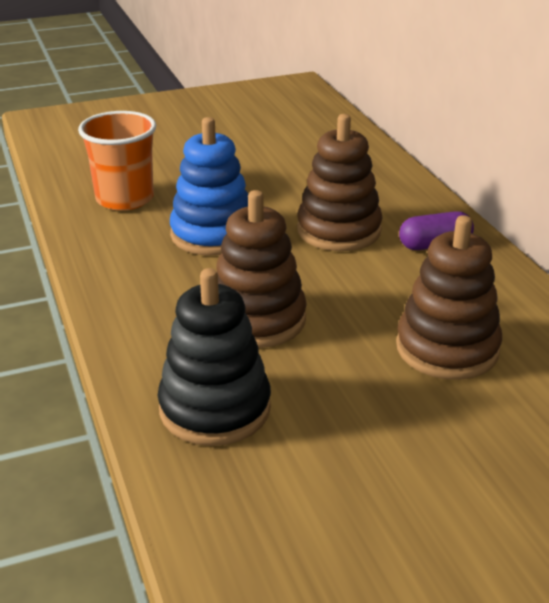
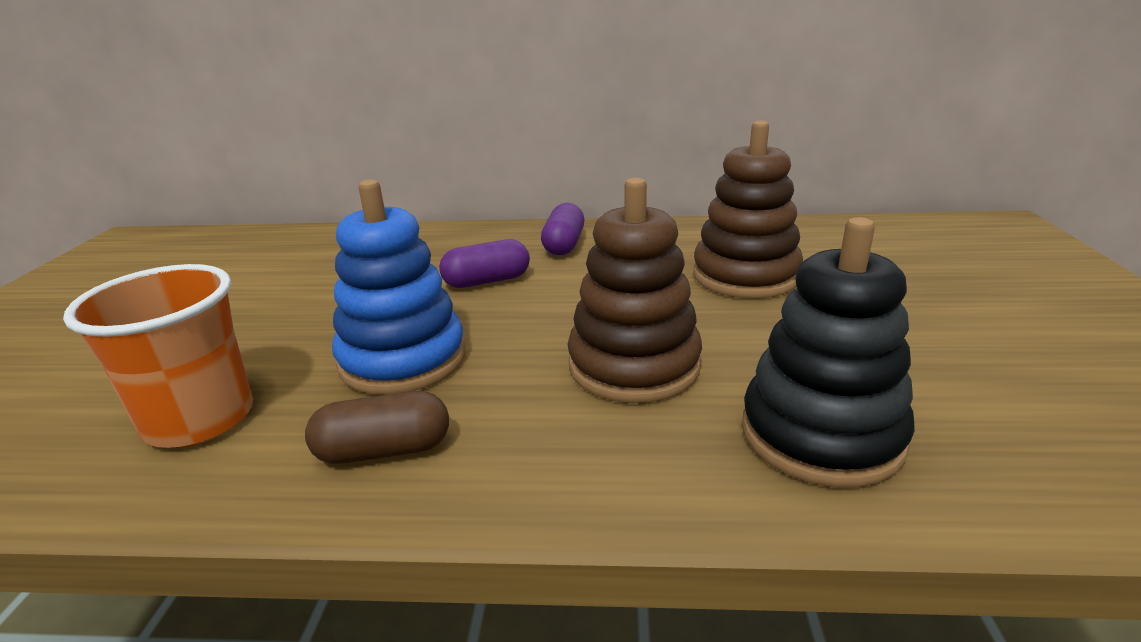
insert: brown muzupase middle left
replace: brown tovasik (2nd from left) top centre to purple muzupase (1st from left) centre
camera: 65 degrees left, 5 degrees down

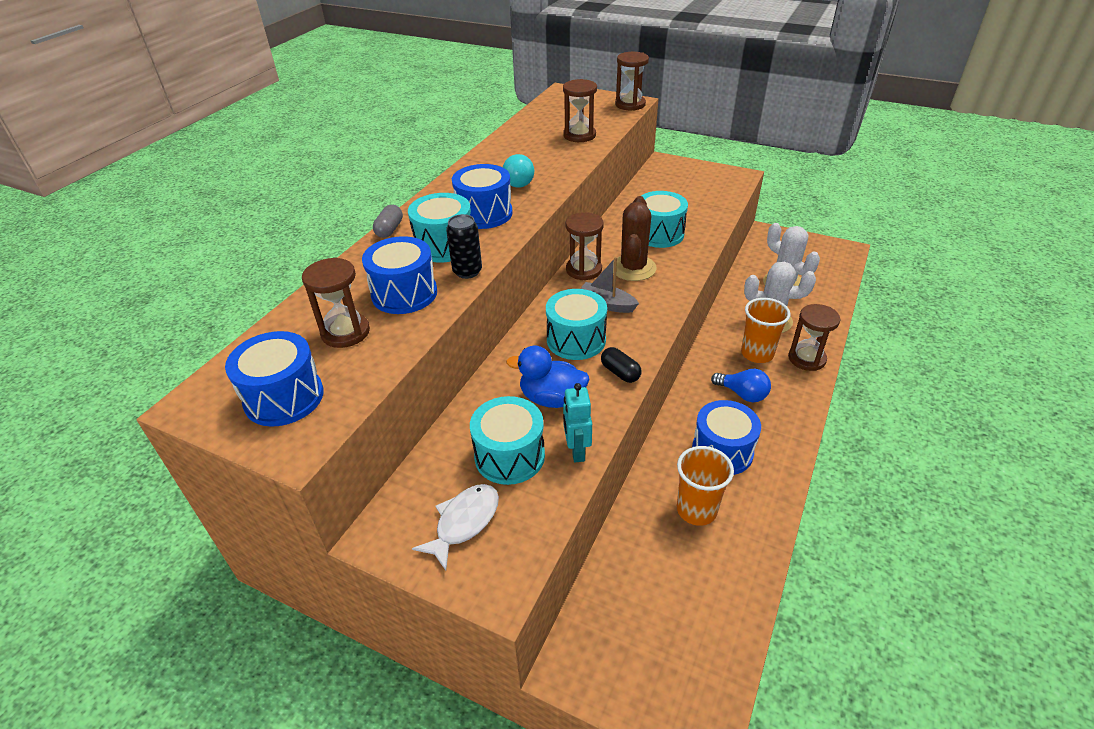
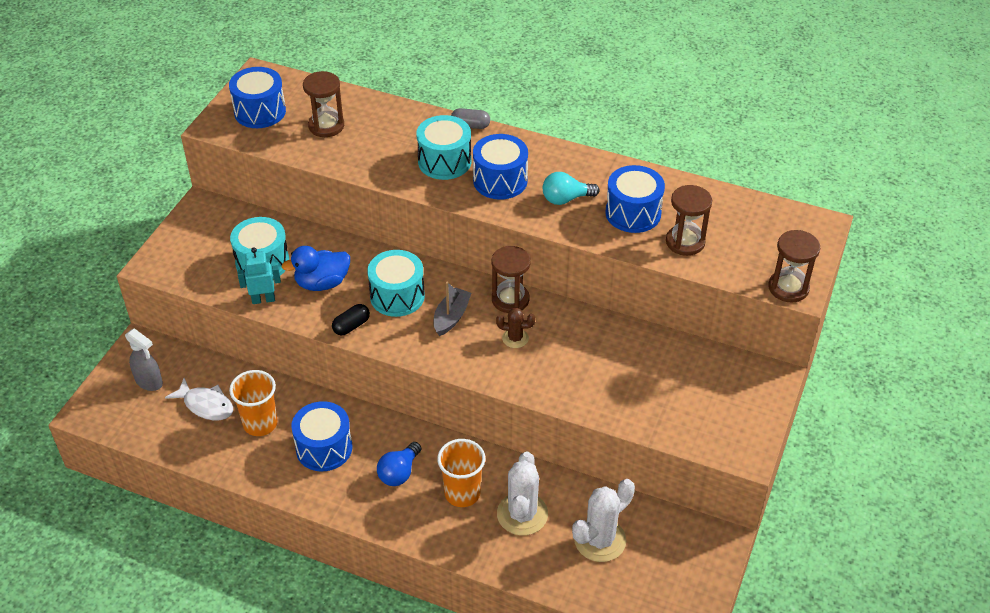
delete: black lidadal centre; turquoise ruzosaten (4th from left) top centre; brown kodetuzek (5th from left) middle right
insert: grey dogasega middle left
move: blue ruzosaten (2nd from left in the first image) centre to blue ruzosaten (4th from left) top centre; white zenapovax bottom centre to middle left
rotate: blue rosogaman centre = middle left 120 degrees counterclockwise
resize: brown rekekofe top centre = centre x0.54
camera: 85 degrees right, 5 degrees up

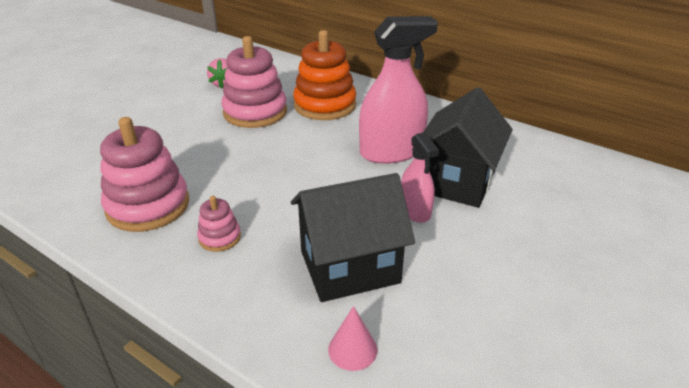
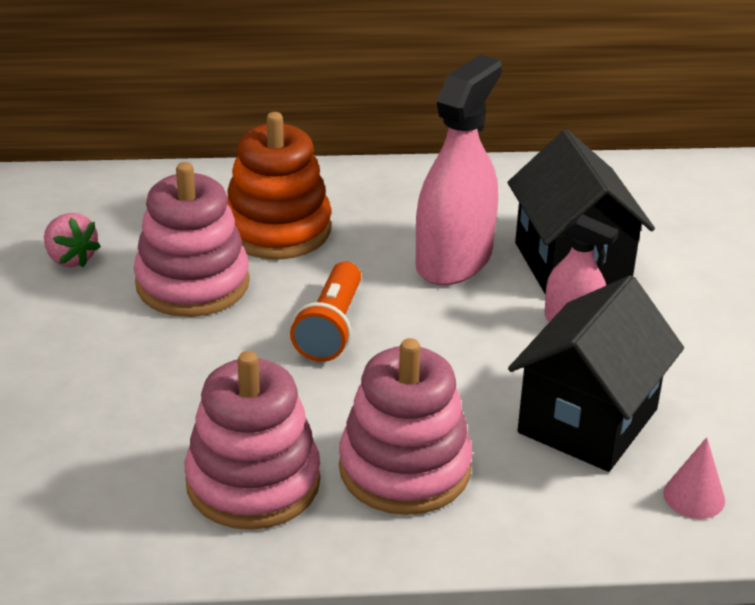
insert: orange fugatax centre
resize: pink tovasik (2nd from left in the first image) middle left = bottom centre x2.07
camera: 40 degrees left, 0 degrees up

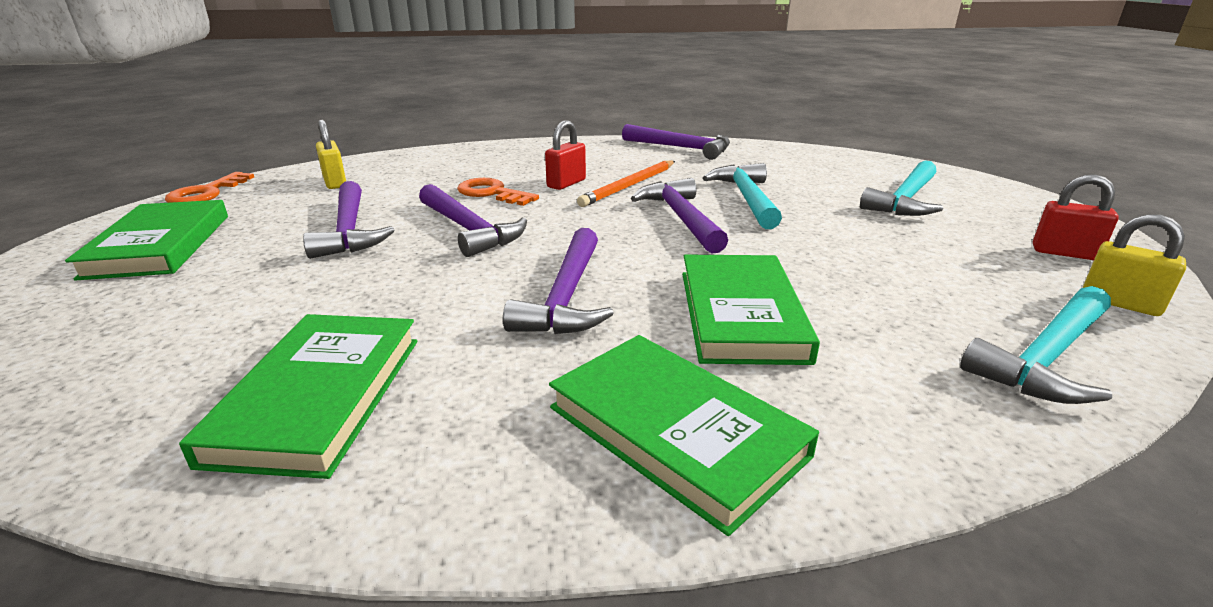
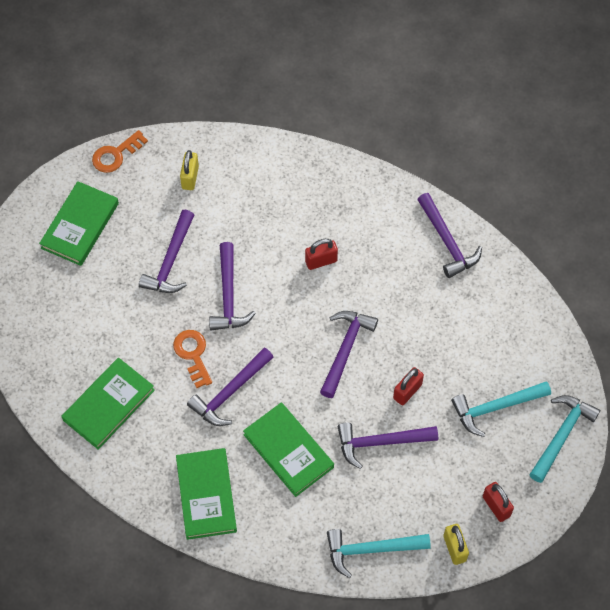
delete: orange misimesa top centre
insert: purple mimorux (5th from left) bottom centre; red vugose (2nd from left) middle right
move: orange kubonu (2nd from left) top centre to middle left; turquoise mimorux (1st from left in the first image) top centre to turquoise mimorux (3rd from left) bottom right
rotate: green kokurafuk (4th from left) centre = bottom centre 75 degrees counterclockwise
camera: 35 degrees right, 35 degrees up

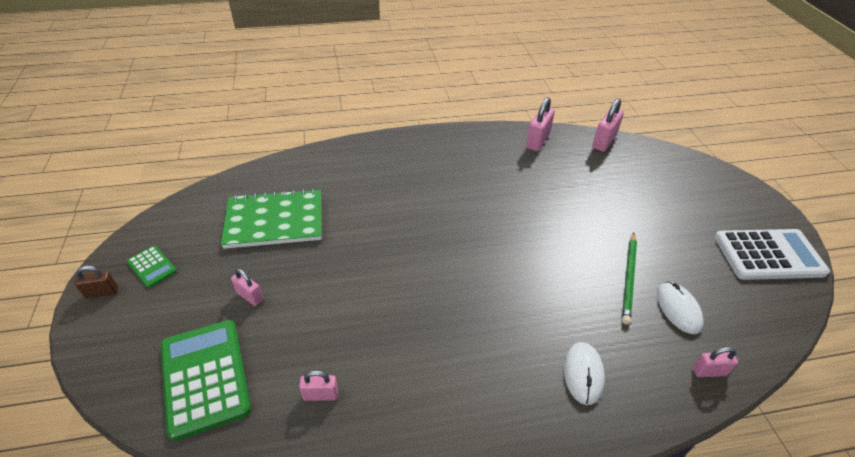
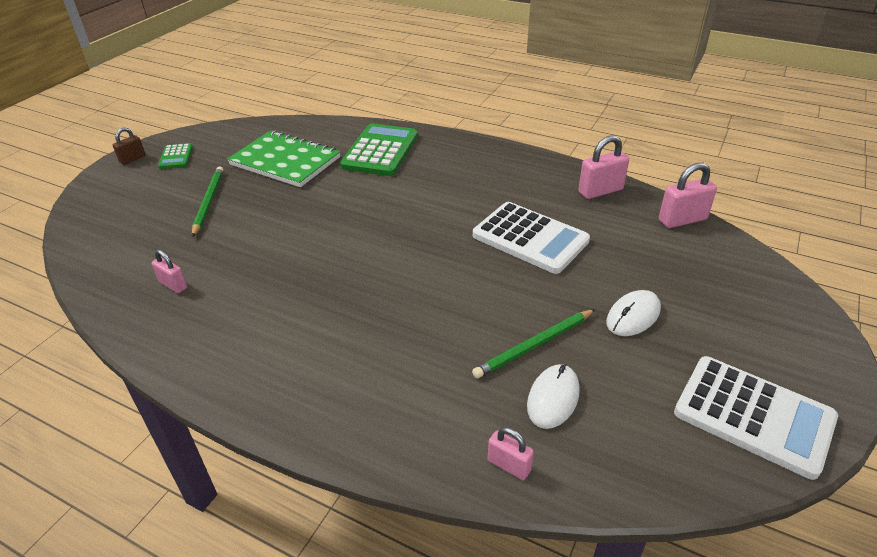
insert: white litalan (1st from left) centre
move: green litalan (2nd from left) bottom left to top centre; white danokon (1st from left in the first image) bottom right to white danokon (2nd from left) middle right
replace: pink vugose (1st from left) middle left to green misimesa (1st from left) middle left
rotate: brown vugose middle left = top left 75 degrees counterclockwise
camera: 40 degrees right, 5 degrees down

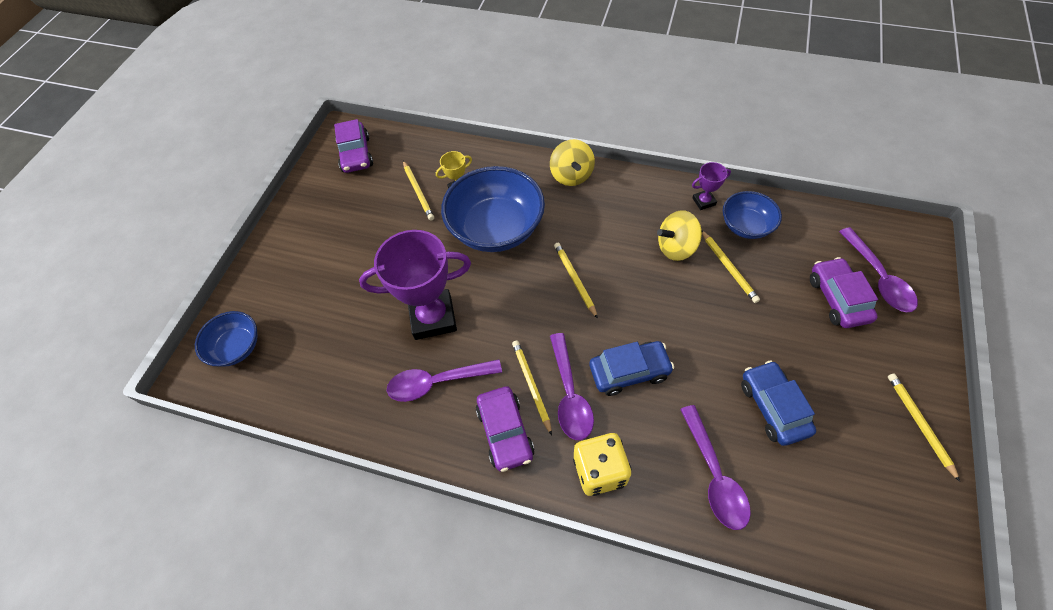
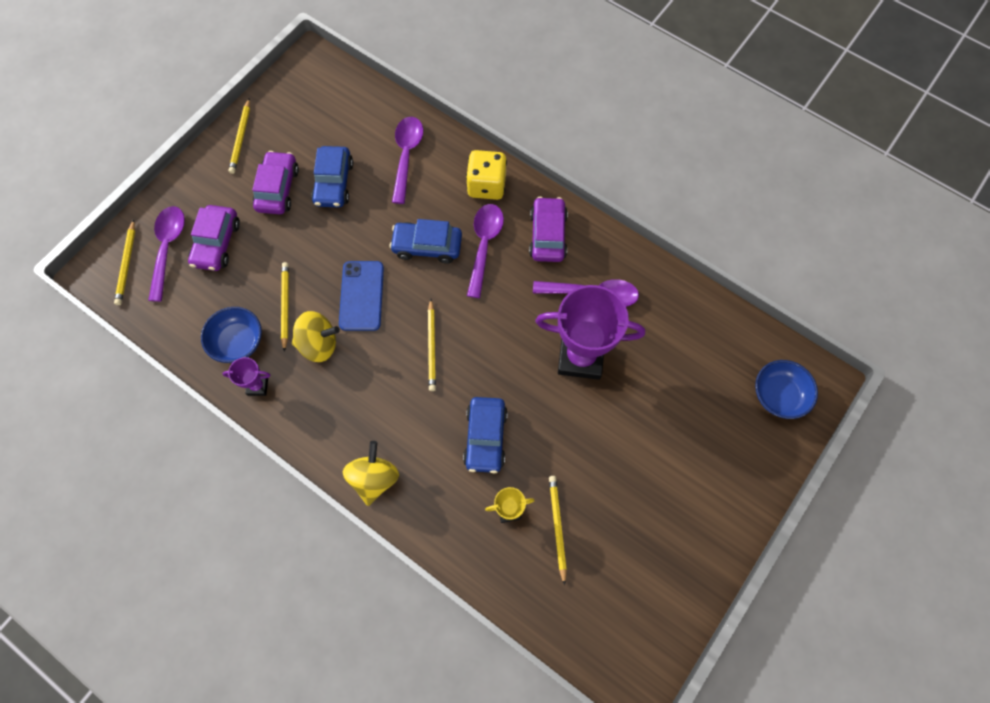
insert: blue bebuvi centre
move: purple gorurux (1st from left in the first image) top centre to purple gorurux (2nd from left) top left; yellow misimesa (2nd from left in the first image) centre to yellow misimesa (1st from left) middle left
replace: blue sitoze (2nd from left) centre to blue gorurux (3rd from left) centre
camera: 165 degrees left, 10 degrees up

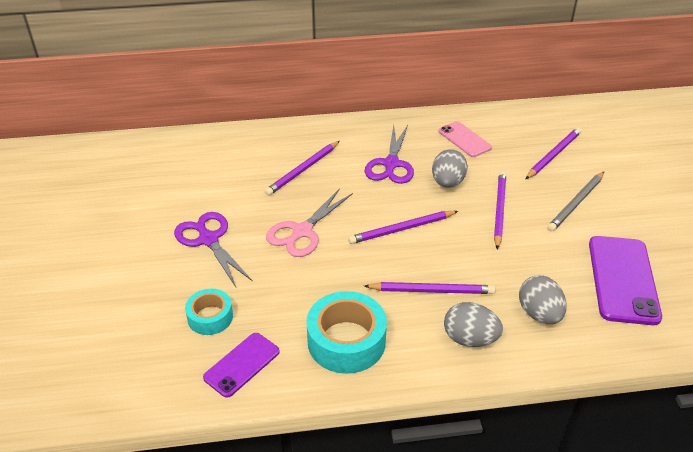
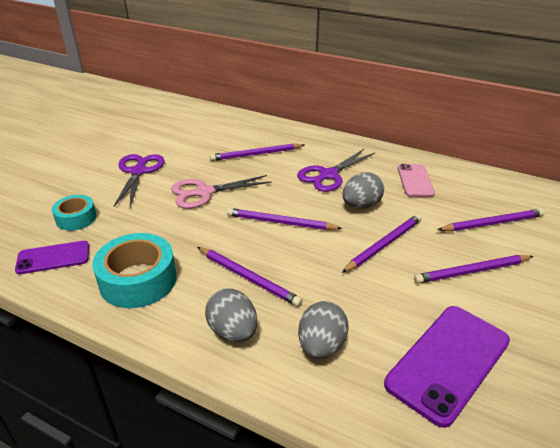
recolor: grey misimesa middle right to purple misimesa (5th from left) middle right
camera: 35 degrees right, 5 degrees down

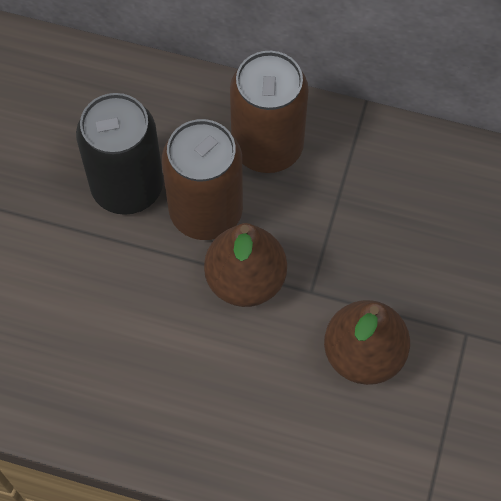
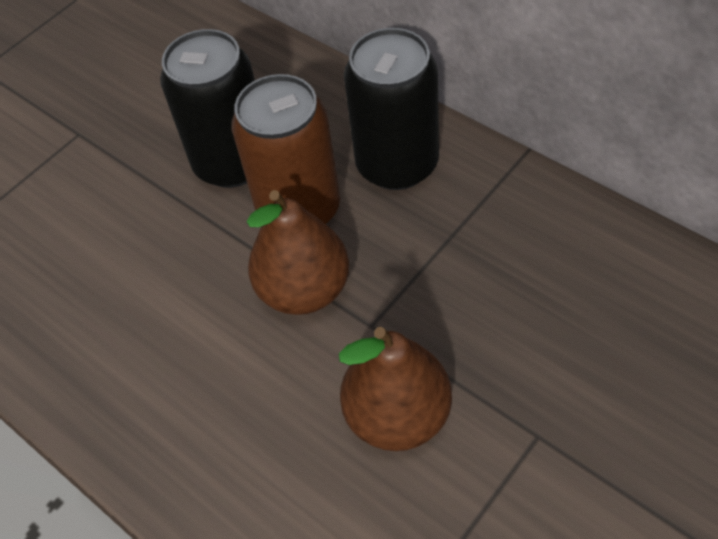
recolor: brown lidadal (2nd from left) top centre to black lidadal (2nd from left) top centre
camera: 30 degrees right, 10 degrees down

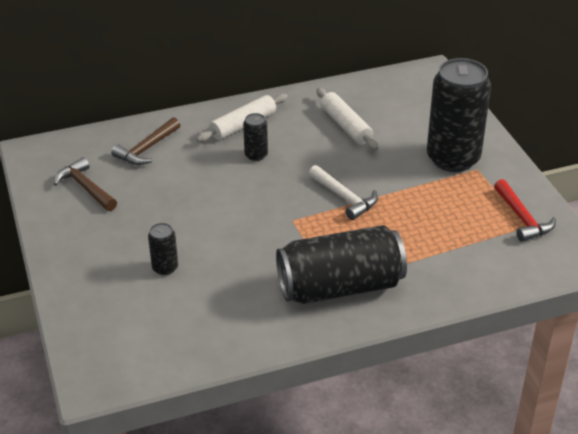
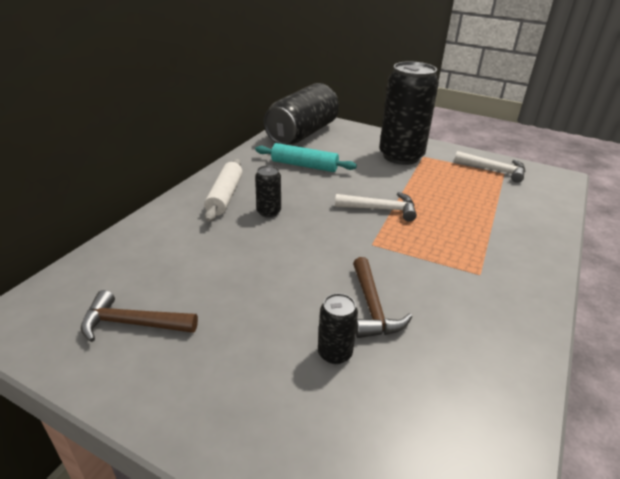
move: brown mimorux (2nd from left) top left to centre; black lidadal (3rd from left in the first image) centre to black lidadal (2nd from left) top centre
recolor: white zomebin (2nd from left) top centre to turquoise zomebin top centre; red mimorux middle right to white mimorux (2nd from left) middle right
camera: 45 degrees left, 5 degrees down

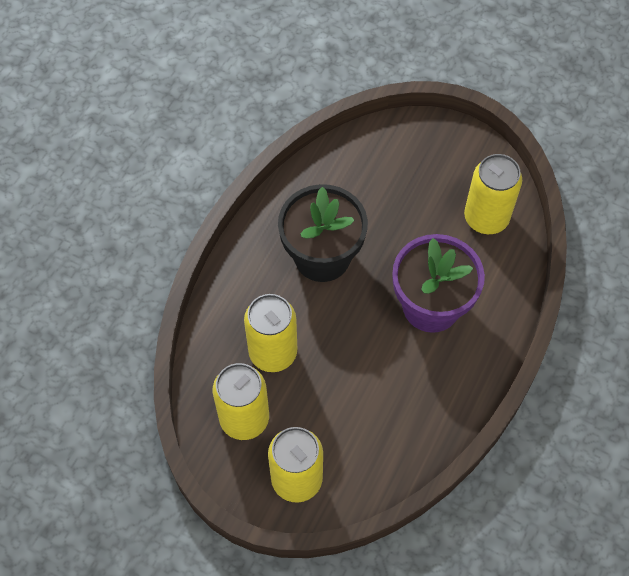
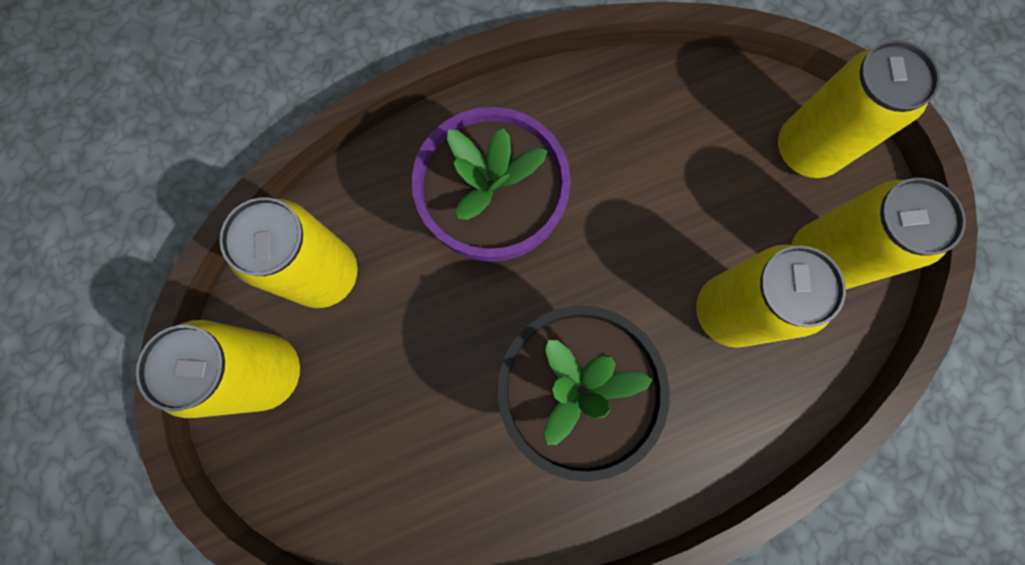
insert: yellow lidadal (1st from left) middle left
camera: 140 degrees left, 15 degrees up

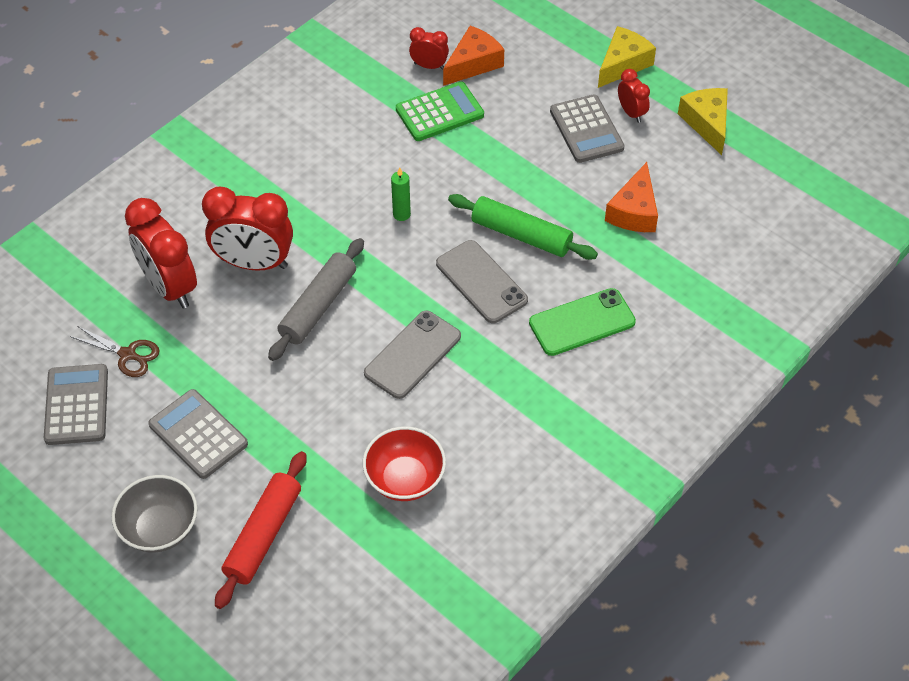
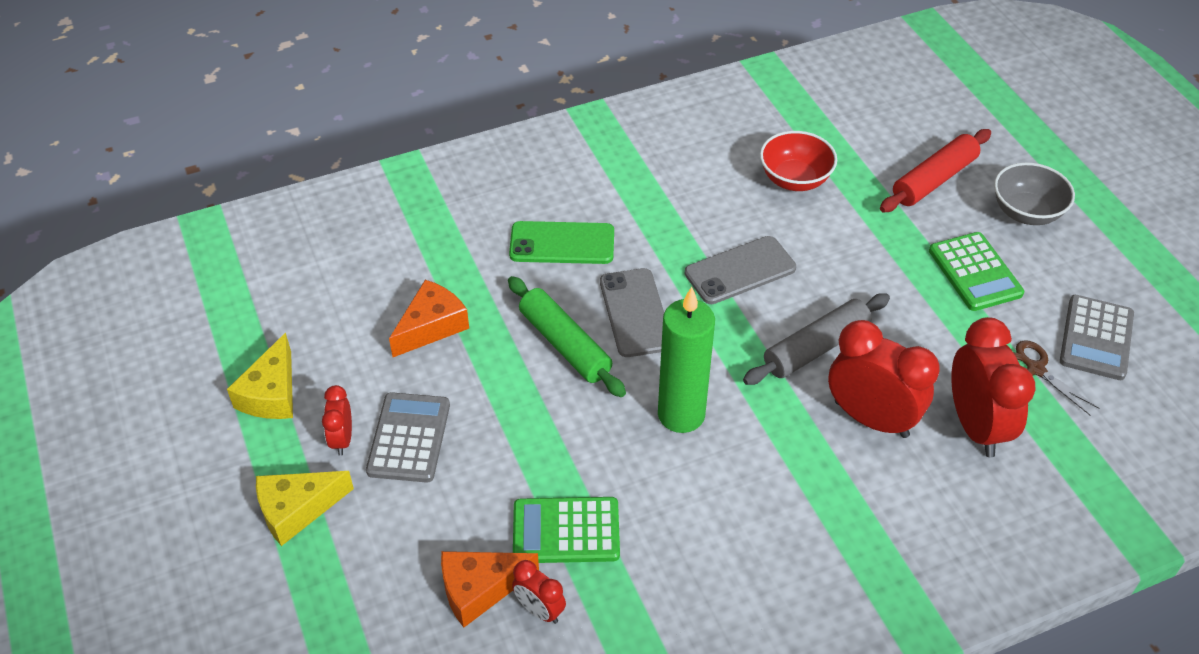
recolor: grey litalan (2nd from left) middle left to green litalan (2nd from left) middle right
resize: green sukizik top centre = centre x2.21
camera: 155 degrees left, 5 degrees down

